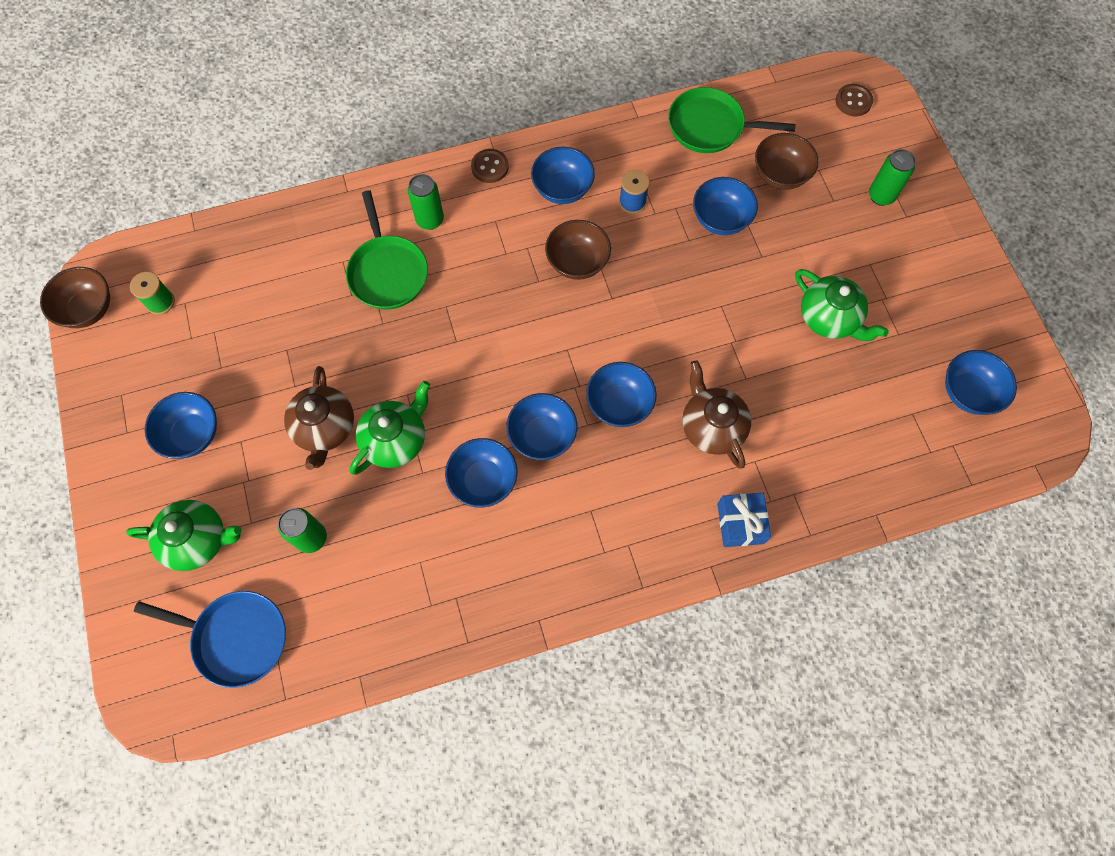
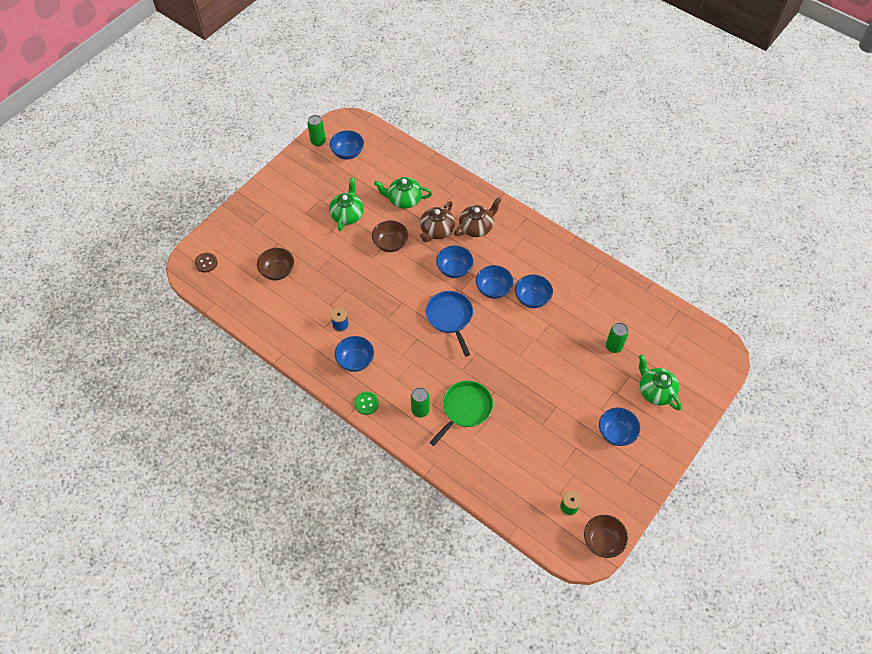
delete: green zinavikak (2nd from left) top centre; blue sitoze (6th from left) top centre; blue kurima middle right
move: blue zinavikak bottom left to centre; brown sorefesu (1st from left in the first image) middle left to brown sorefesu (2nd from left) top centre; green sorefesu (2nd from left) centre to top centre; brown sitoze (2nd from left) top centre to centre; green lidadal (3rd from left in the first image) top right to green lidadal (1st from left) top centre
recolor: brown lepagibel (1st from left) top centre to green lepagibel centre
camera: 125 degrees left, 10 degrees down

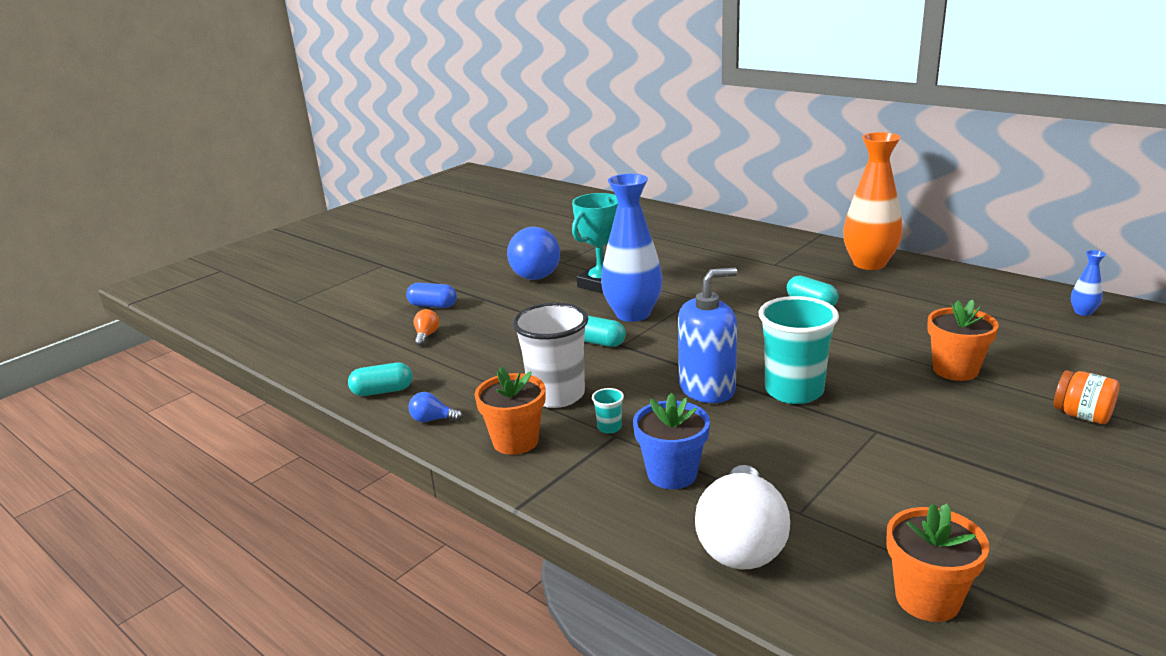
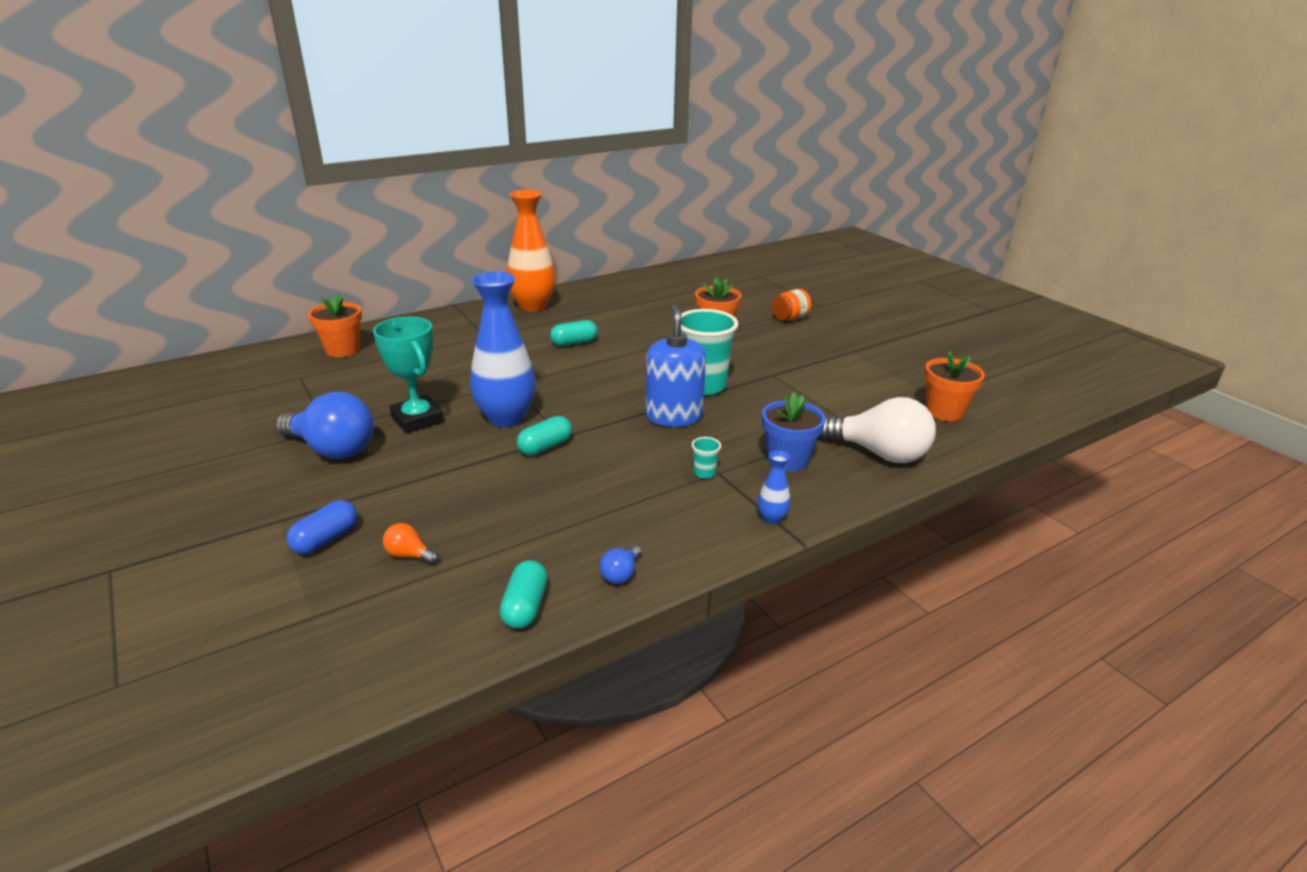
delete: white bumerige centre
move: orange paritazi (1st from left) centre to middle left; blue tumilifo (2nd from left) middle right to centre
camera: 75 degrees left, 5 degrees up

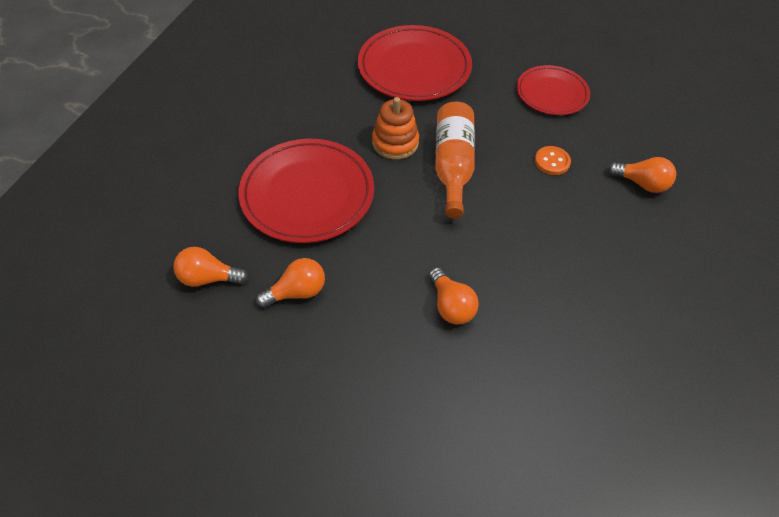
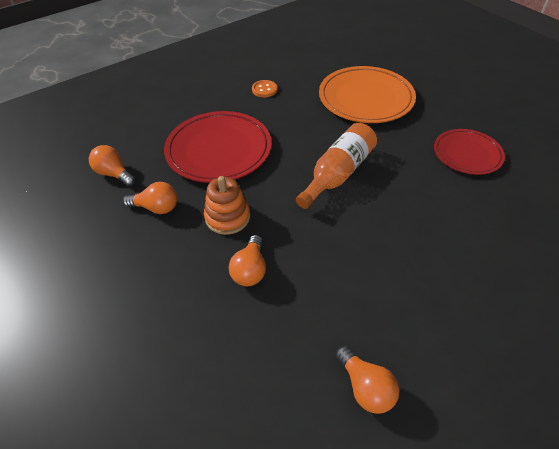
move: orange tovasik top centre to centre; orange lepagibel top right to top centre; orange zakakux (4th from left) middle right to bottom centre
recolor: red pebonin (2nd from left) top centre to orange pebonin top centre
camera: 35 degrees right, 5 degrees down

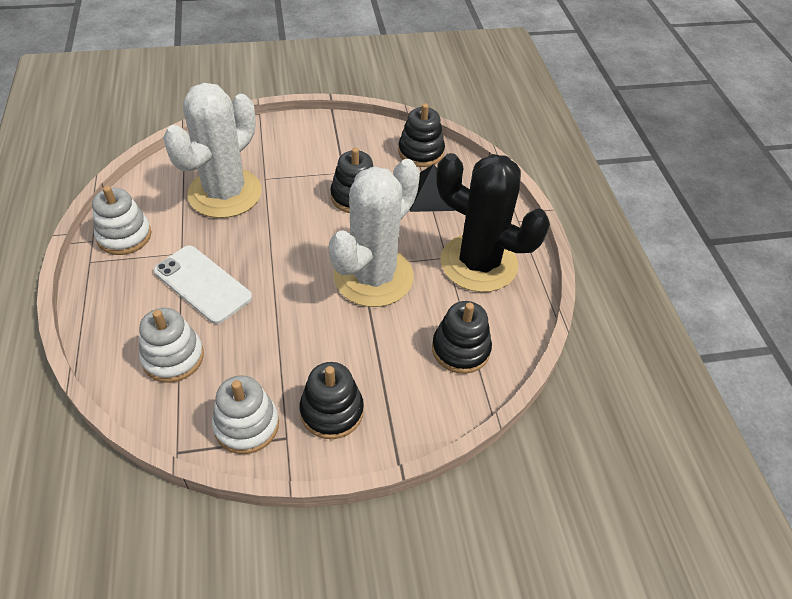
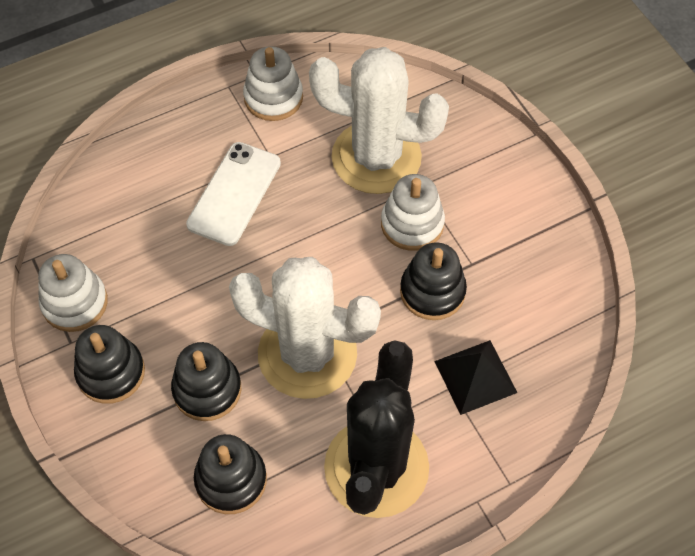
move: white tovasik (2nd from left in the first image) middle left to white tovasik (3rd from left) centre; black tovasik (3rd from left in the first image) top centre to black tovasik (2nd from left) bottom left
camera: 75 degrees right, 10 degrees up

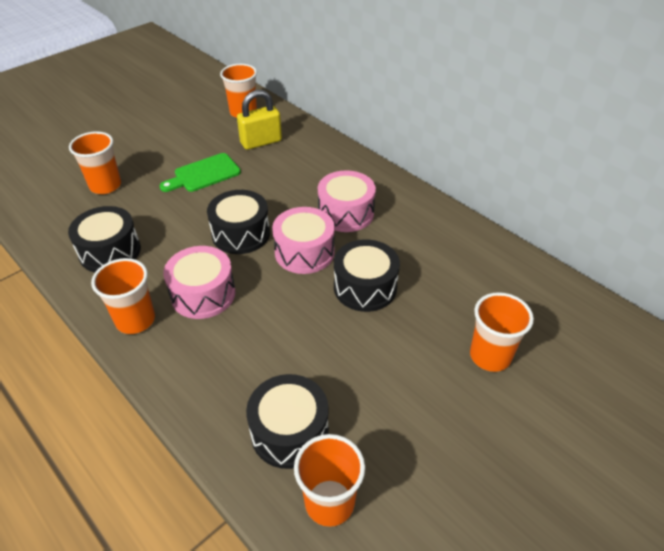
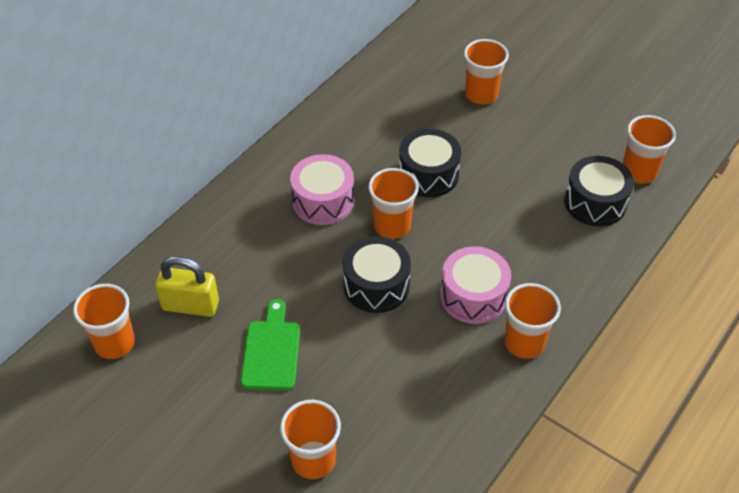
delete: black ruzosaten (1st from left) middle left
replace: pink ruzosaten (2nd from left) centre to orange bumerige (3rd from left) centre
rotate: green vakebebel top left = bottom centre 135 degrees counterclockwise; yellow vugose top centre = middle left 45 degrees counterclockwise
camera: 100 degrees left, 5 degrees up

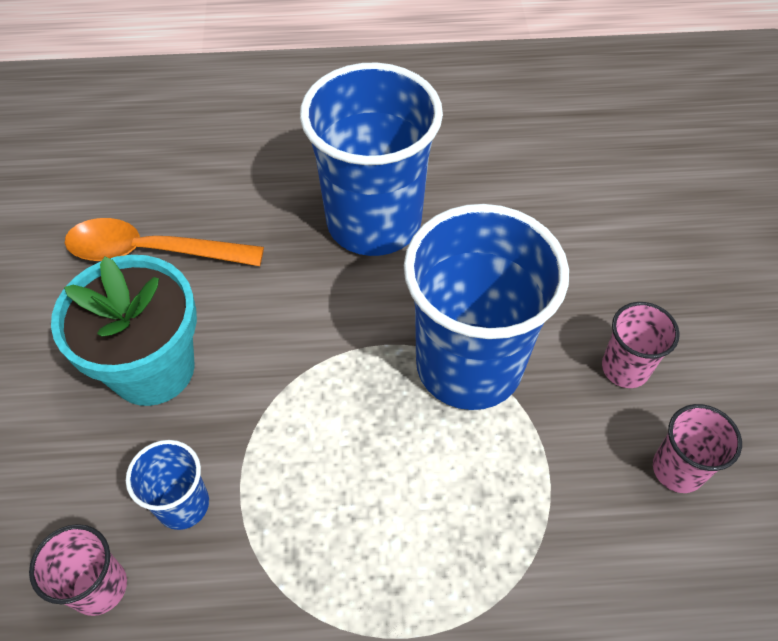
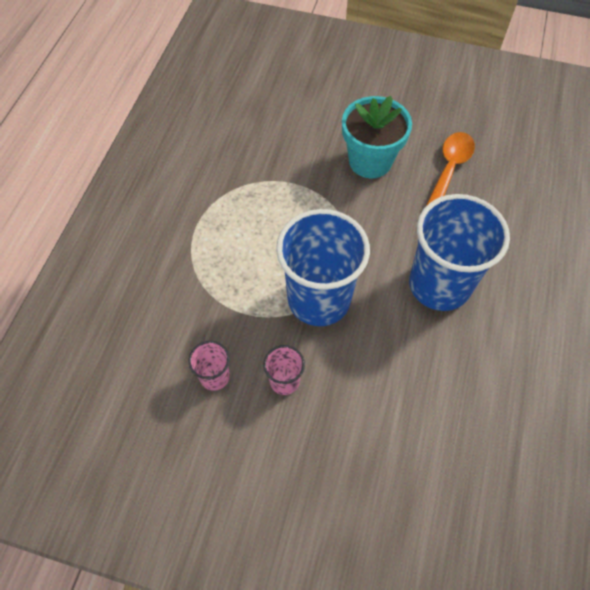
delete: pink bumerige (1st from left) bottom left; blue bumerige (1st from left) bottom left
camera: 110 degrees right, 5 degrees up

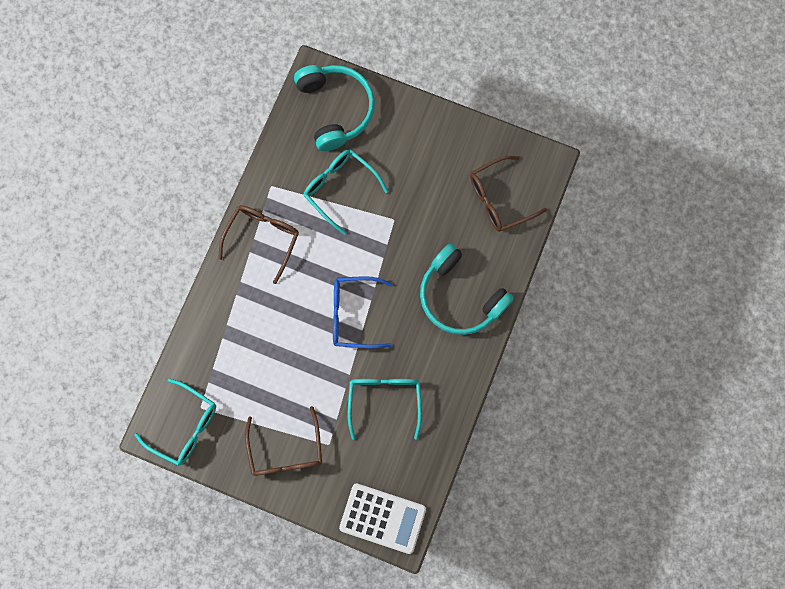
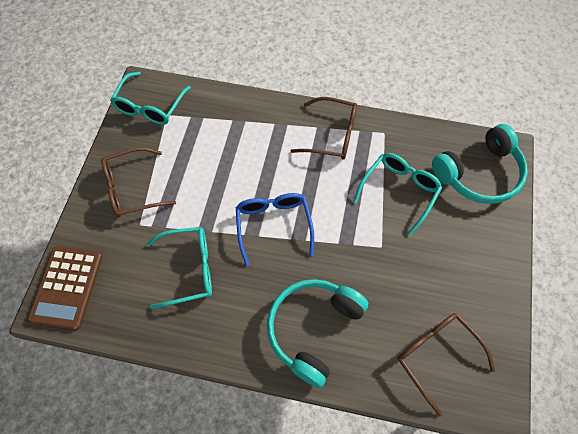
recolor: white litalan bottom centre to brown litalan middle left
camera: 80 degrees right, 15 degrees down

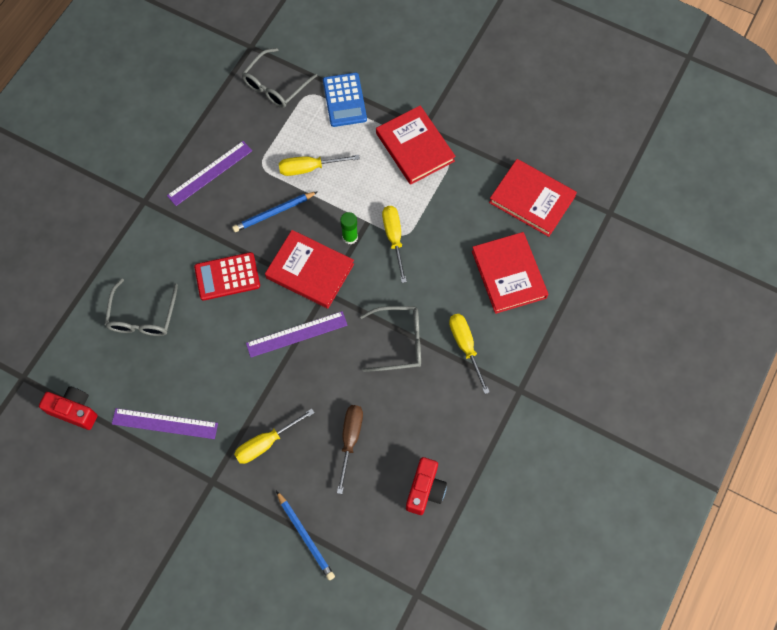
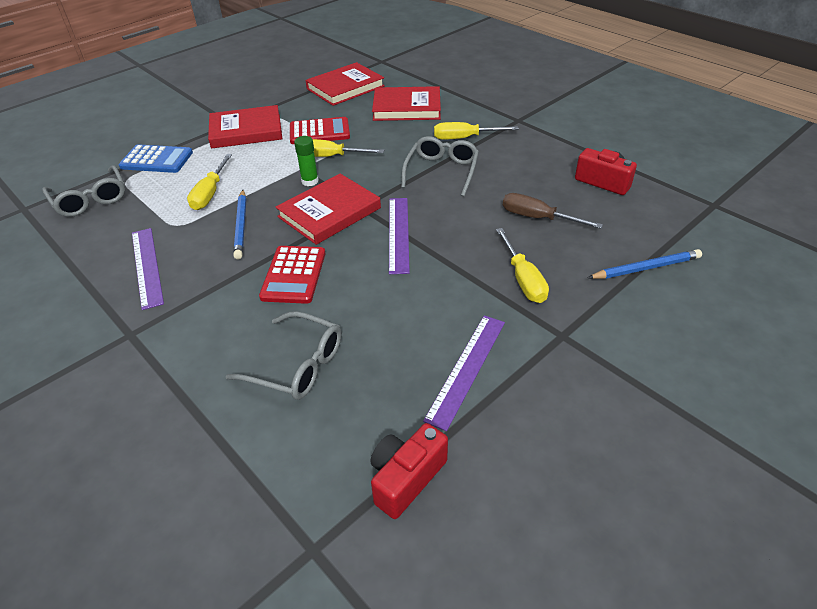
insert: red litalan (2nd from left) top centre
camera: 70 degrees left, 25 degrees down

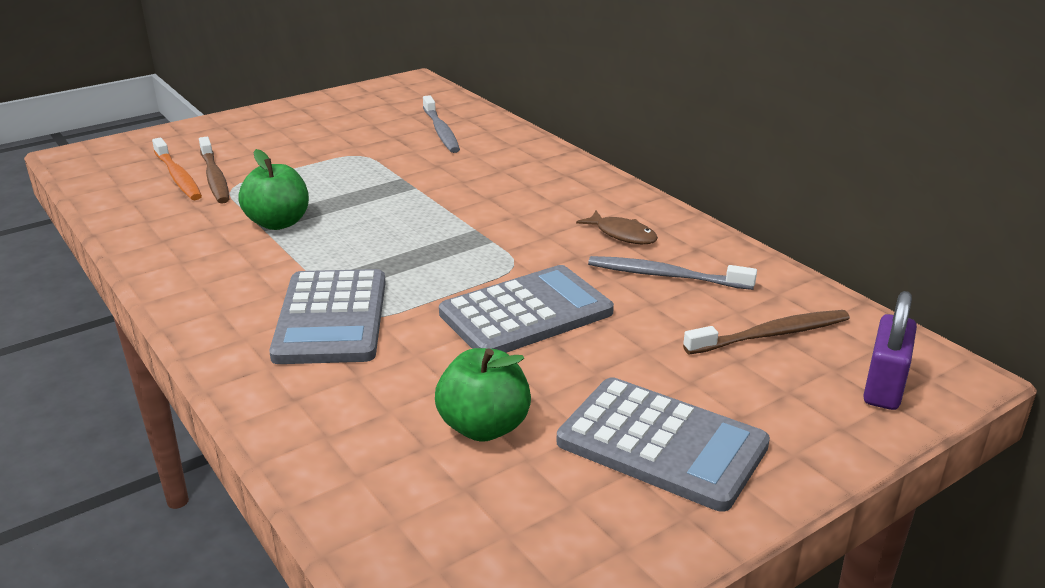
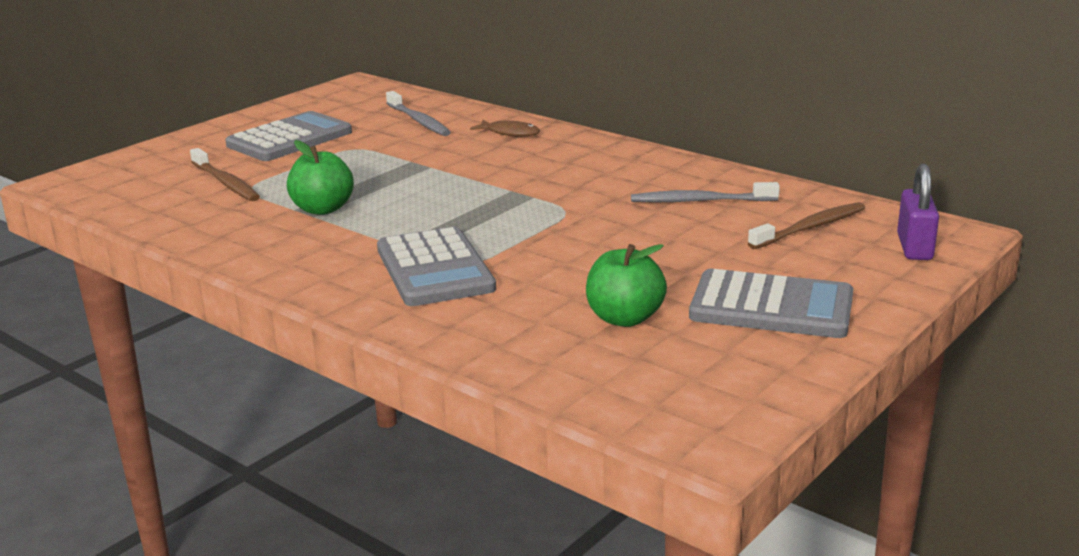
delete: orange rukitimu top left
move: grey litalan (2nd from left in the first image) centre to grey litalan (1st from left) top left; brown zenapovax centre to top centre
camera: 15 degrees left, 5 degrees down

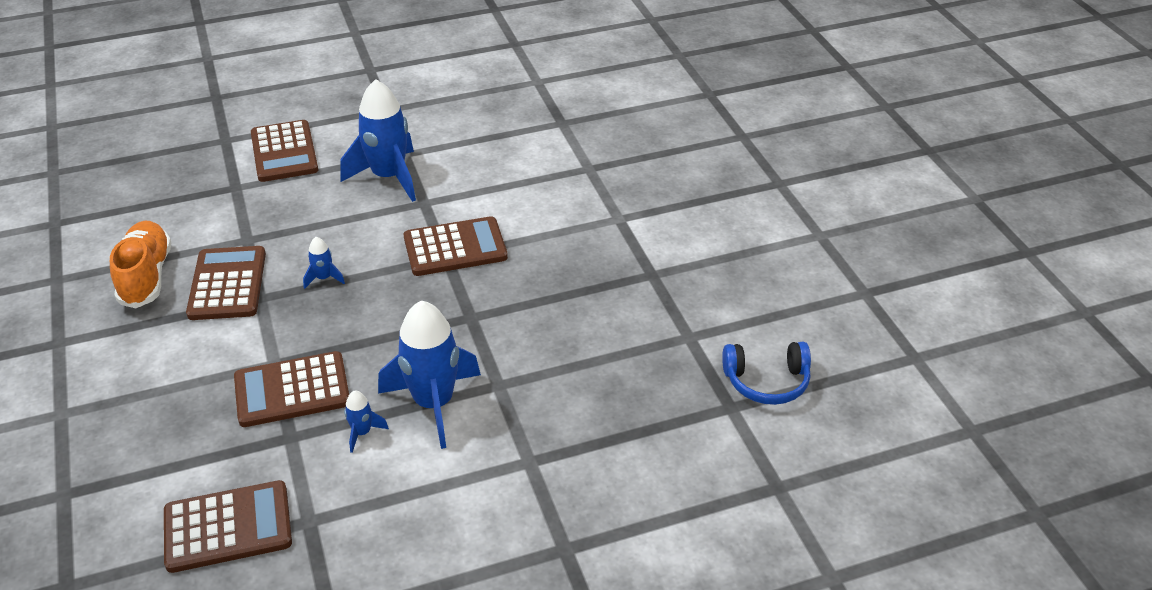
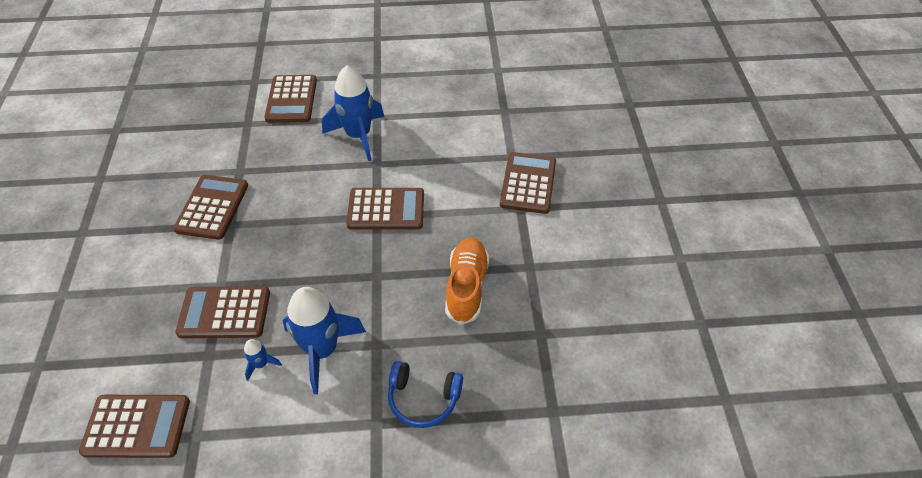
delete: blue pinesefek (1st from left) middle left
insert: brown litalan (6th from left) centre
move: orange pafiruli middle left to centre; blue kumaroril centre to bottom centre
camera: 15 degrees right, 10 degrees up

